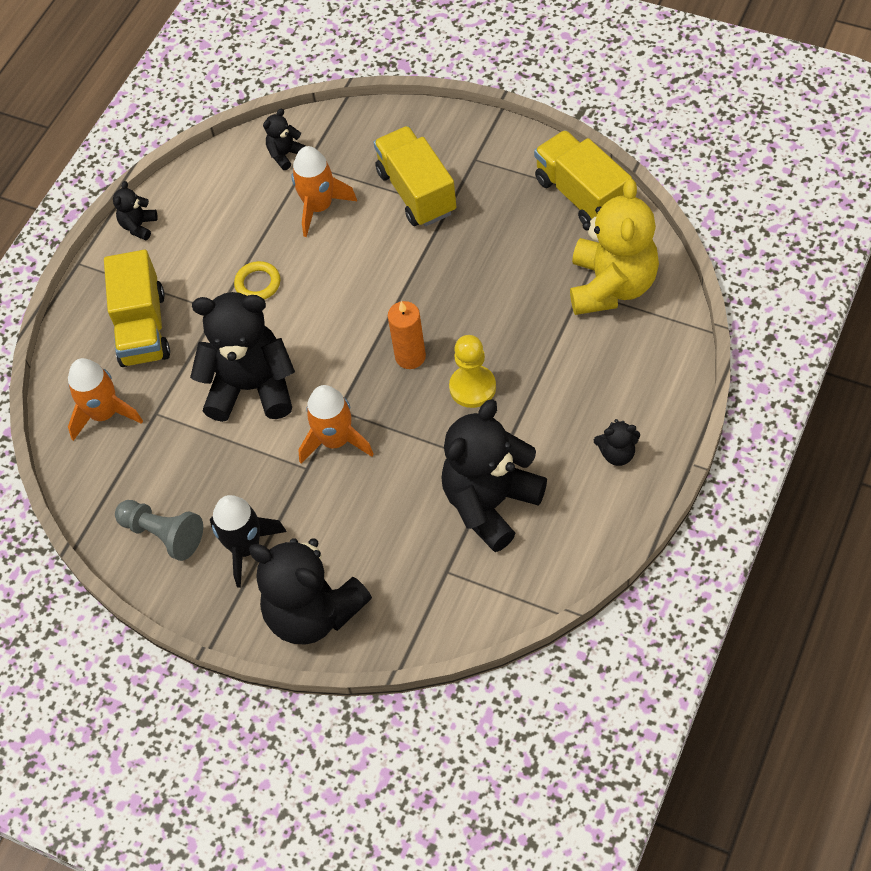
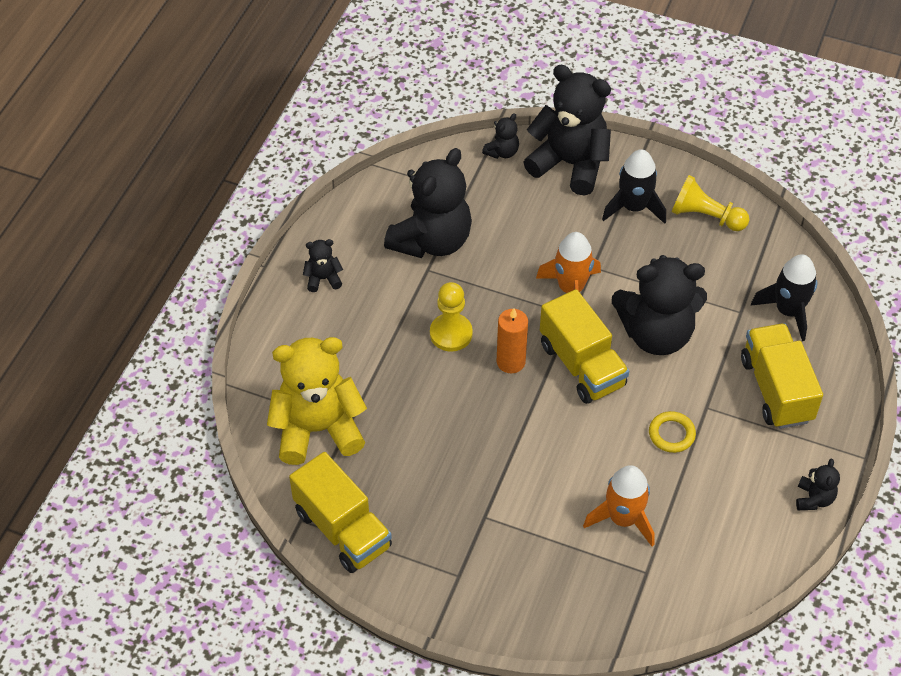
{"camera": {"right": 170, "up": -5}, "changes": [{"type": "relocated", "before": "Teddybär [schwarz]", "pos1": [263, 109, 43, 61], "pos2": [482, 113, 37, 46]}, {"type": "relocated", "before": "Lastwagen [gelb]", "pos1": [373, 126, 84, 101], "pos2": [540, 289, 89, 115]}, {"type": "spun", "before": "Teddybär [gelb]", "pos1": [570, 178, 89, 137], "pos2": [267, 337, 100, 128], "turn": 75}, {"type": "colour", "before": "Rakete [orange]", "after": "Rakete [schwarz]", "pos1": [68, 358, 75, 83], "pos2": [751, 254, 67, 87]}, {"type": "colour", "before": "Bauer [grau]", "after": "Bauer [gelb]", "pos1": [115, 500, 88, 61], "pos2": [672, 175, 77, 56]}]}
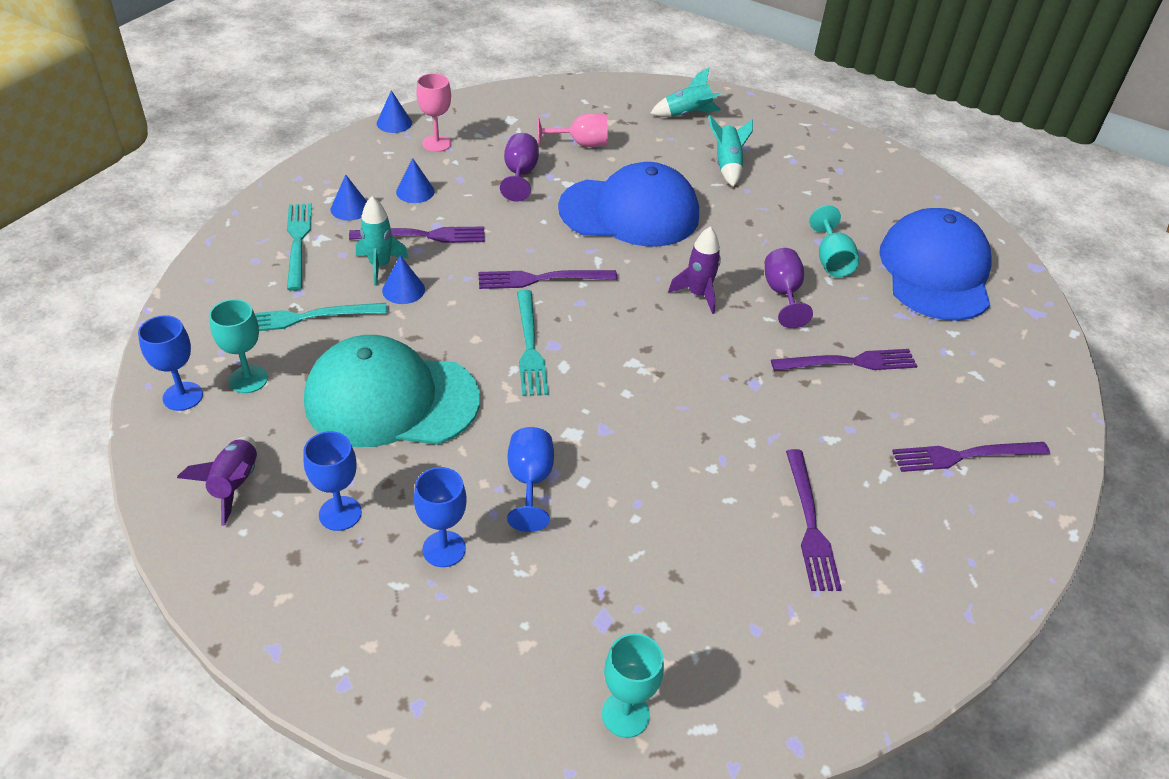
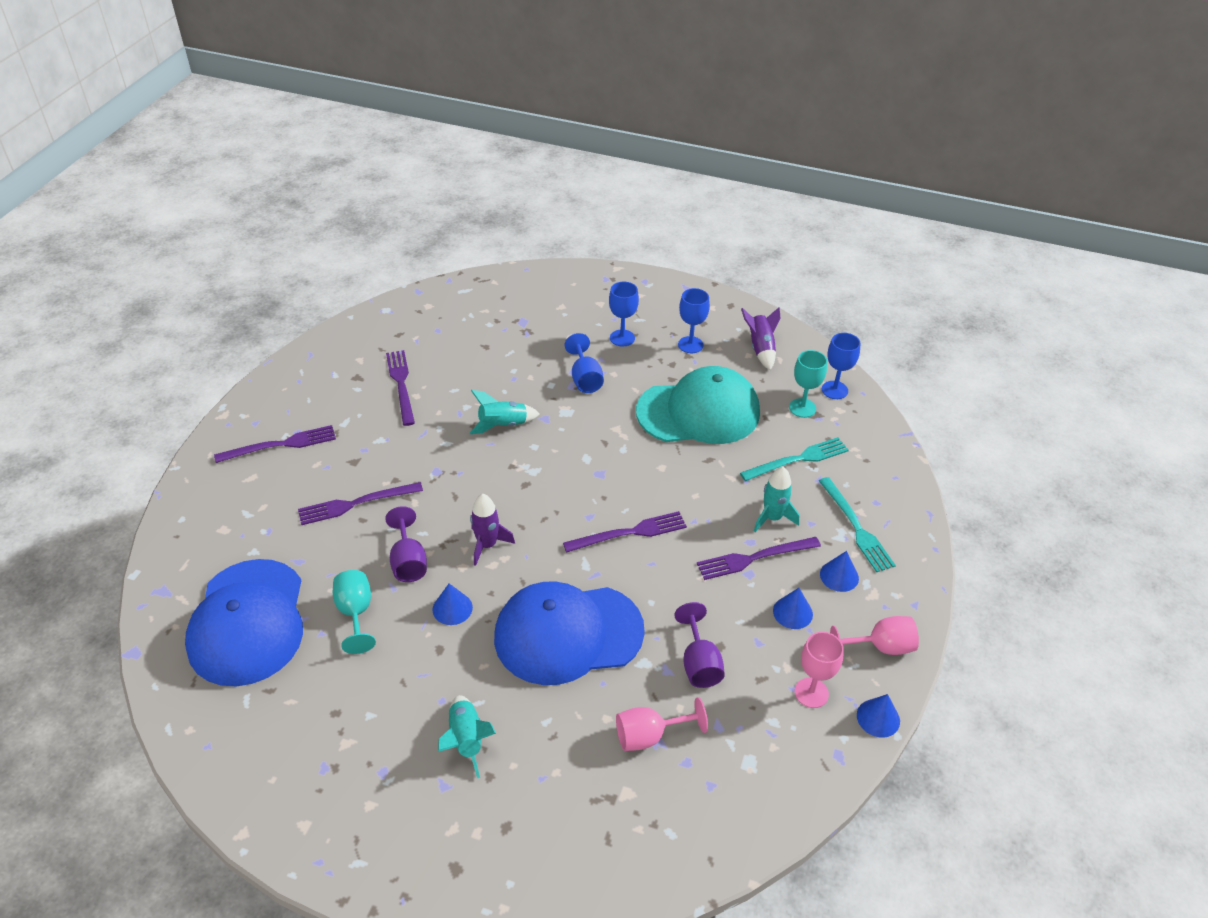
{"camera": {"right": 170, "up": 0}, "changes": [{"type": "relocated", "before": "Rakete [türkis]", "pos1": [650, 68, 71, 49], "pos2": [470, 390, 70, 44]}, {"type": "relocated", "before": "Kegel [blau]", "pos1": [382, 255, 43, 49], "pos2": [433, 583, 40, 42]}, {"type": "missing", "before": "Gabel [türkis]", "pos1": [517, 290, 32, 106]}, {"type": "missing", "before": "Kelch [türkis]", "pos1": [602, 633, 62, 105]}, {"type": "appeared", "after": "Kelch [rosa]", "pos2": [830, 616, 89, 39]}]}
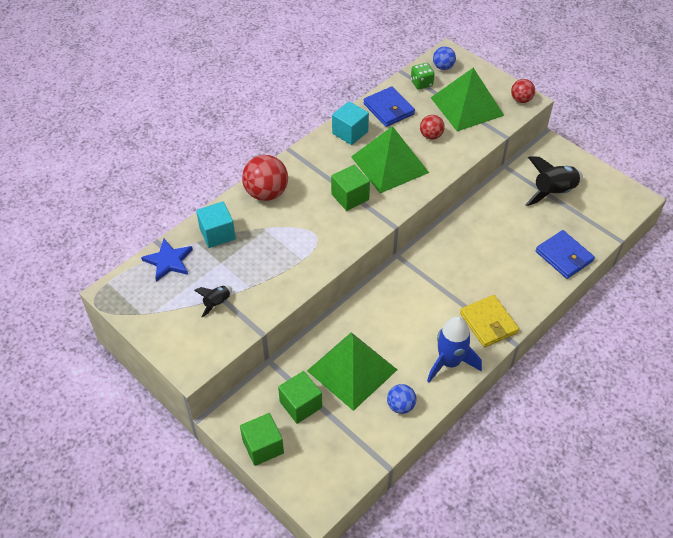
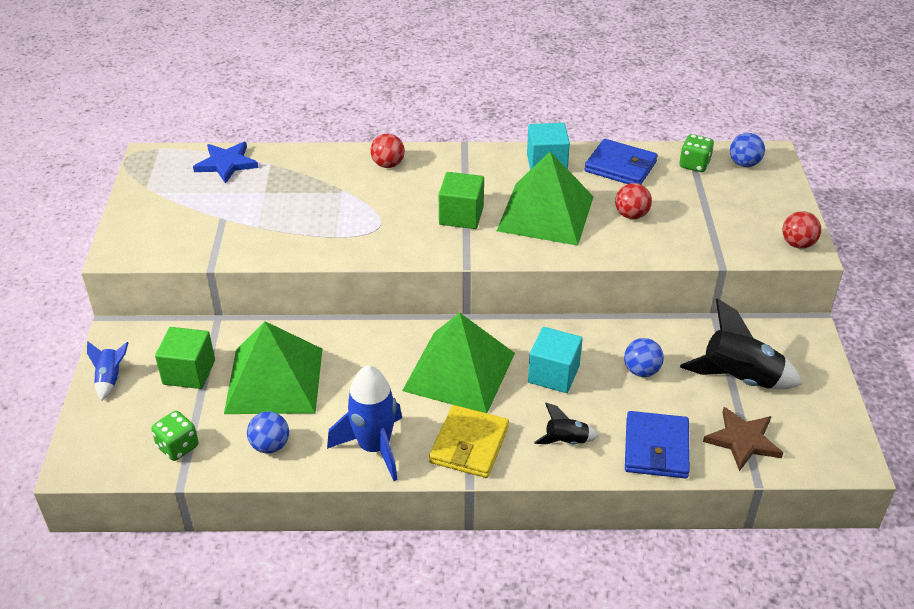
{"camera": {"right": 45, "up": -10}, "changes": [{"type": "relocated", "before": "Pyramide [grün]", "pos1": [431, 68, 73, 63], "pos2": [402, 313, 113, 100]}, {"type": "spun", "before": "Geldbörse [blau]", "pos1": [363, 87, 52, 40], "pos2": [584, 139, 74, 45], "turn": -75}, {"type": "size", "before": "Ball [rot]", "pos1": [242, 155, 46, 46], "pos2": [370, 134, 35, 34], "scale": 0.57}, {"type": "relocated", "before": "Kubus [türkis]", "pos1": [196, 202, 40, 46], "pos2": [528, 327, 55, 66]}, {"type": "relocated", "before": "Rakete [schwarz]", "pos1": [194, 286, 38, 32], "pos2": [534, 403, 65, 41]}, {"type": "exchanged", "before": "Kubus [grün]", "after": "Rakete [blau]", "pos1": [240, 413, 44, 53], "pos2": [87, 341, 42, 59]}, {"type": "appeared", "after": "Ball [blau]", "pos2": [624, 338, 40, 39]}, {"type": "appeared", "after": "Stern [braun]", "pos2": [703, 407, 80, 64]}, {"type": "appeared", "after": "Spielwürfel [grün]", "pos2": [151, 411, 48, 50]}]}
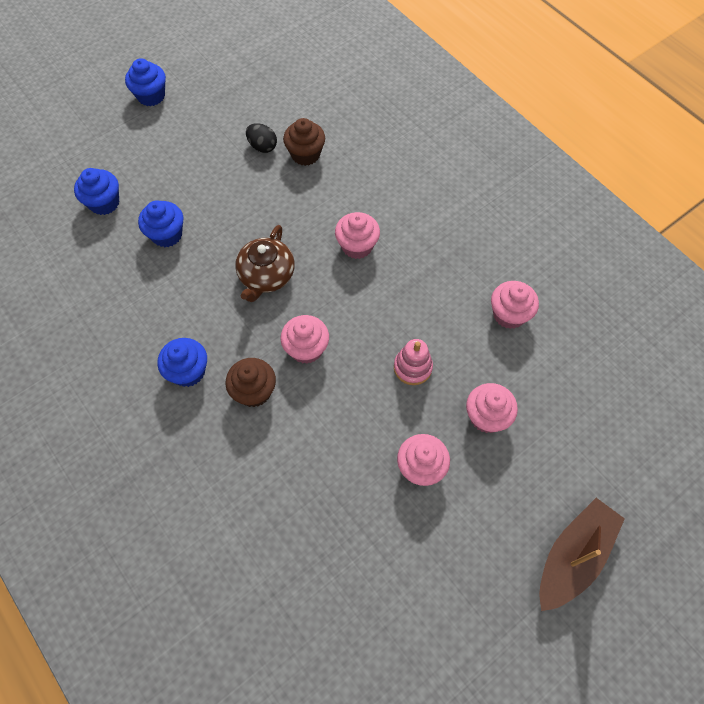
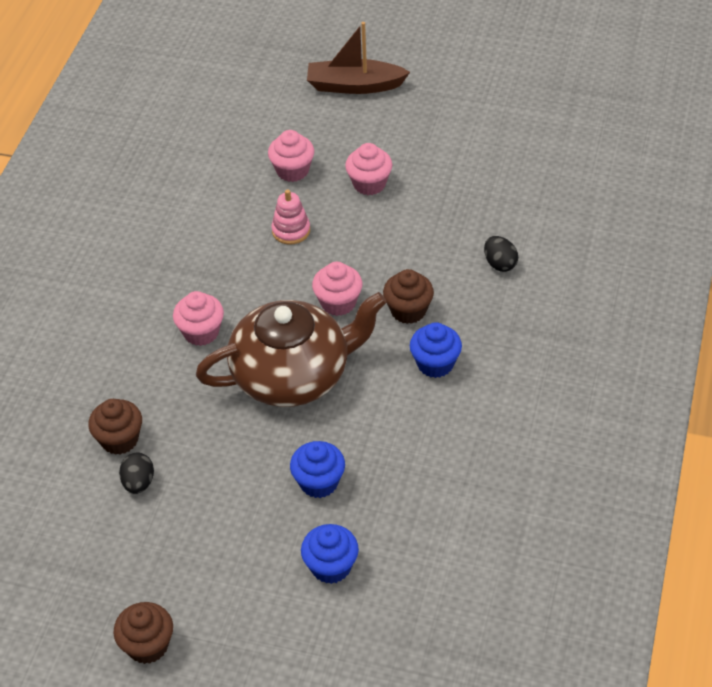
{"camera": {"right": -125, "up": -15}, "changes": [{"type": "colour", "before": "Muffin [blau]", "after": "Muffin [braun]", "pos1": [125, 58, 41, 48], "pos2": [113, 602, 60, 62]}, {"type": "size", "before": "Teekanne [braun]", "pos1": [235, 225, 60, 77], "pos2": [196, 292, 191, 115], "scale": 1.78}, {"type": "missing", "before": "Muffin [rosa]", "pos1": [491, 281, 48, 48]}, {"type": "appeared", "after": "Ei [schwarz]", "pos2": [484, 236, 34, 36]}]}
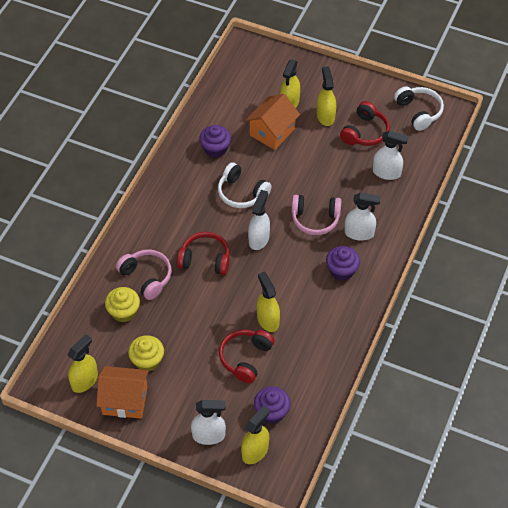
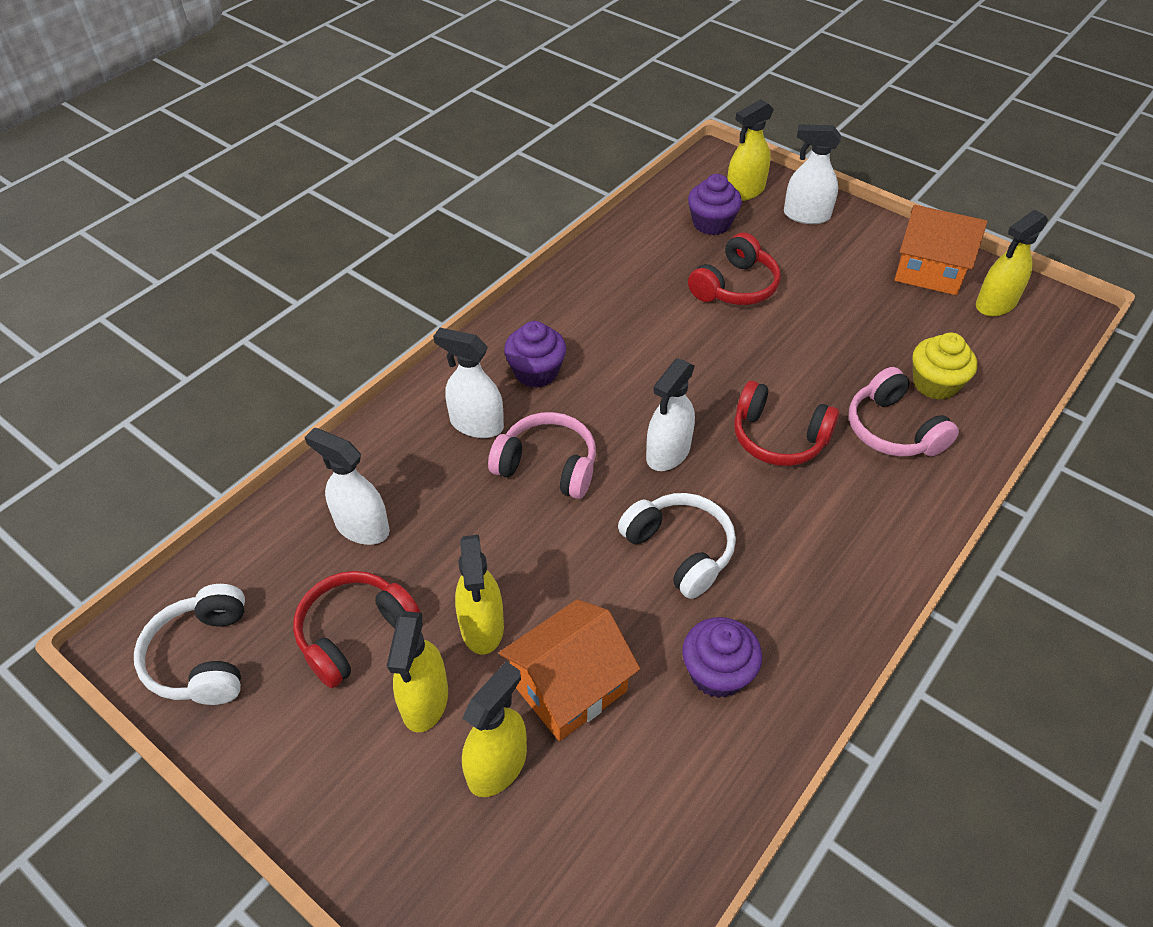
{"camera": {"right": -165, "up": -5}, "changes": [{"type": "relocated", "before": "Sprühflasche [gelb]", "pos1": [257, 272, 23, 60], "pos2": [455, 534, 49, 121]}, {"type": "missing", "before": "Muffin [gelb]", "pos1": [128, 335, 36, 37]}]}
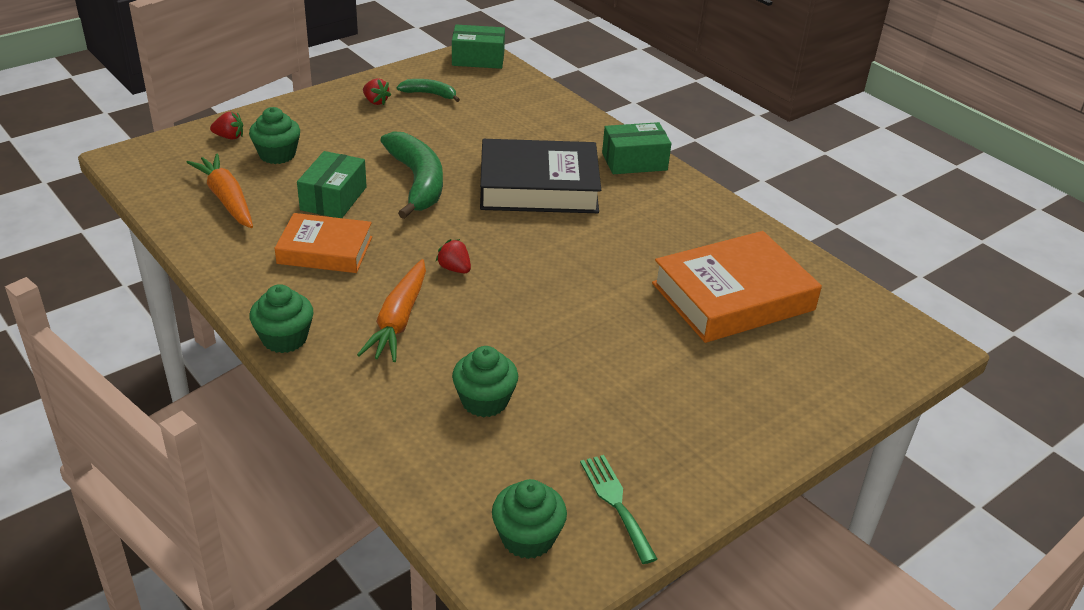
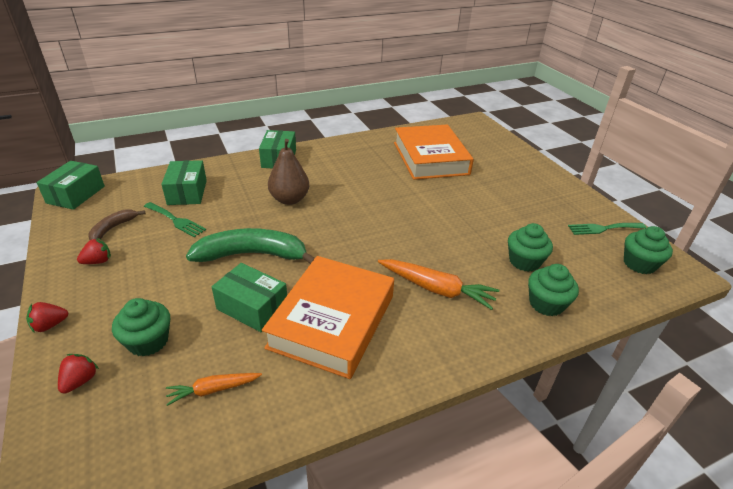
{"camera": {"right": -75, "up": 0}, "changes": [{"type": "colour", "before": "Banane [grün]", "after": "Banane [braun]", "pos1": [397, 79, 63, 23], "pos2": [88, 209, 57, 31]}, {"type": "exchanged", "before": "Buch [schwarz]", "after": "Birne [braun]", "pos1": [480, 139, 121, 74], "pos2": [268, 139, 41, 66]}, {"type": "size", "before": "Karotte [orange]", "pos1": [186, 154, 67, 74], "pos2": [166, 373, 96, 33], "scale": 0.6}, {"type": "size", "before": "Buch [orange]", "pos1": [275, 213, 97, 60], "pos2": [262, 256, 132, 123], "scale": 1.57}, {"type": "relocated", "before": "Erdbeere [rot]", "pos1": [436, 239, 35, 34], "pos2": [26, 302, 42, 31]}, {"type": "relocated", "before": "Muffin [grün]", "pos1": [250, 284, 63, 69], "pos2": [528, 264, 51, 52]}, {"type": "appeared", "after": "Schachtel [grün]", "pos2": [161, 160, 46, 45]}, {"type": "appeared", "after": "Gabel [grün]", "pos2": [144, 202, 62, 36]}]}
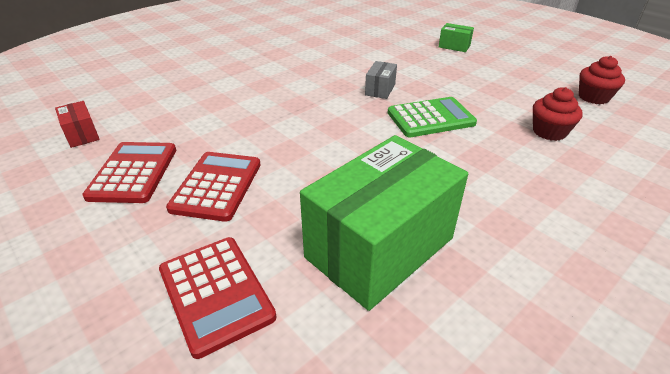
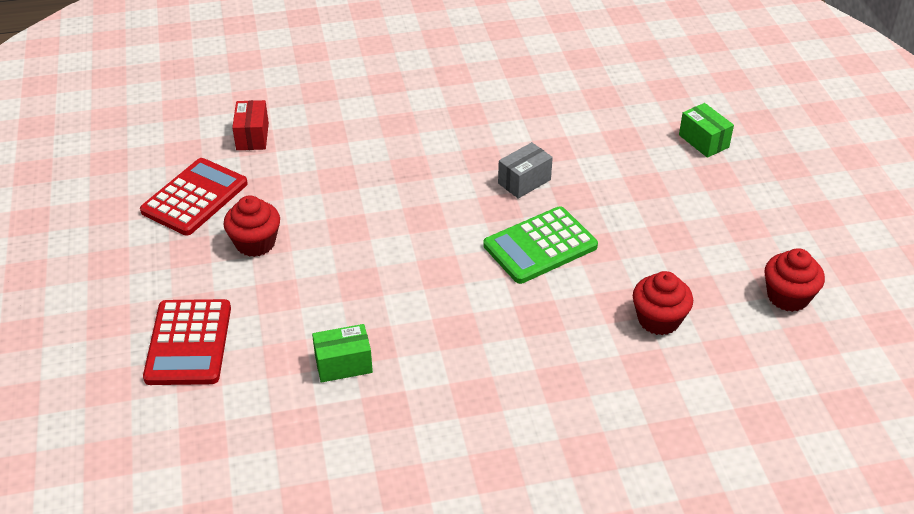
{"camera": {"right": 30, "up": 5}, "changes": [{"type": "spun", "before": "Taschenrechner [grün]", "pos1": [388, 97, 89, 40], "pos2": [483, 206, 115, 78], "turn": 135}, {"type": "relocated", "before": "Schachtel [rot]", "pos1": [55, 101, 45, 47], "pos2": [232, 100, 37, 50]}, {"type": "size", "before": "Schachtel [grün]", "pos1": [300, 135, 168, 176], "pos2": [312, 324, 61, 59], "scale": 0.41}, {"type": "exchanged", "before": "Taschenrechner [rot]", "after": "Muffin [rot]", "pos1": [166, 152, 95, 70], "pos2": [223, 195, 57, 62]}]}
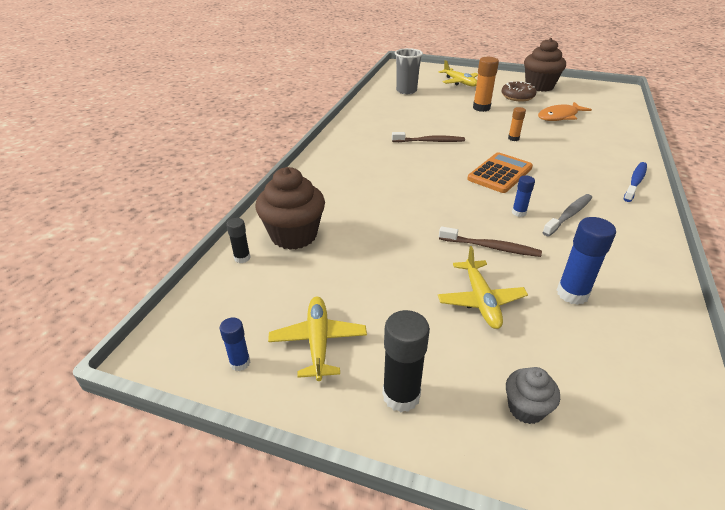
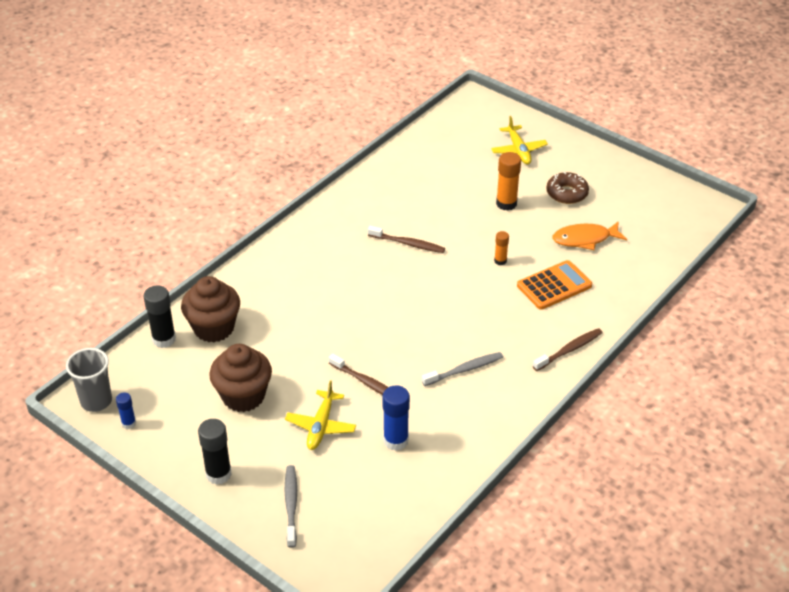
{"camera": {"right": 20, "up": 5}, "changes": [{"type": "relocated", "before": "Muffin [braun]", "pos1": [524, 38, 42, 54], "pos2": [209, 344, 63, 68]}, {"type": "relocated", "before": "Becher [grau]", "pos1": [395, 48, 28, 46], "pos2": [66, 348, 46, 64]}, {"type": "relocated", "before": "Taschenrechner [orange]", "pos1": [467, 152, 66, 41], "pos2": [517, 260, 75, 50]}, {"type": "colour", "before": "Zahnbürste [blau]", "after": "Zahnbürste [braun]", "pos1": [624, 162, 23, 40], "pos2": [533, 328, 70, 43]}, {"type": "missing", "before": "Klebestift [blau]", "pos1": [512, 176, 23, 41]}, {"type": "size", "before": "Klebestift [schwarz]", "pos1": [227, 218, 23, 45], "pos2": [144, 285, 32, 63], "scale": 1.75}, {"type": "missing", "before": "Flugzeug [gelb]", "pos1": [268, 297, 99, 84]}, {"type": "exchanged", "before": "Muffin [grau]", "after": "Zahnbürste [grau]", "pos1": [506, 367, 54, 57], "pos2": [285, 465, 12, 83]}]}
